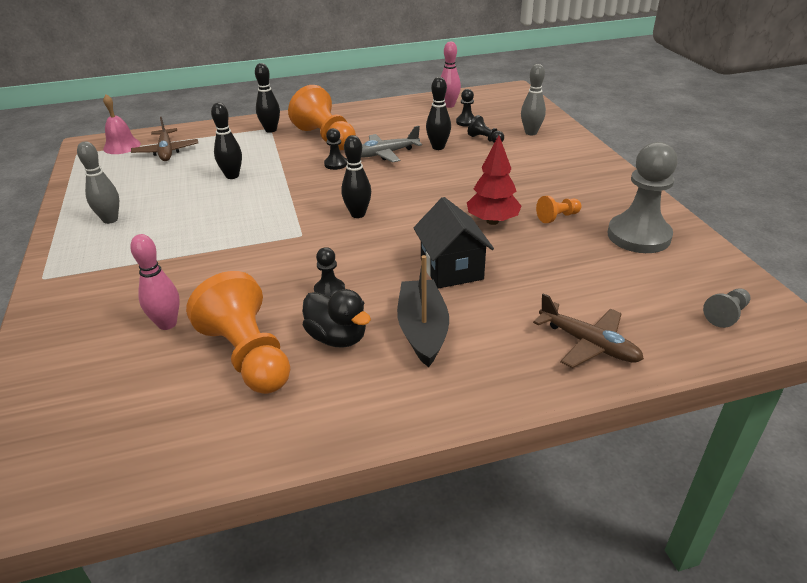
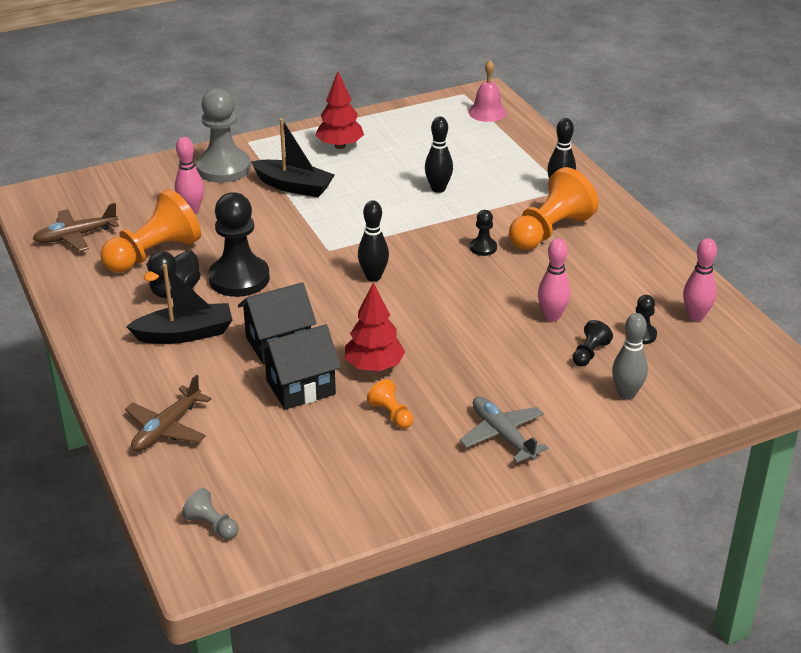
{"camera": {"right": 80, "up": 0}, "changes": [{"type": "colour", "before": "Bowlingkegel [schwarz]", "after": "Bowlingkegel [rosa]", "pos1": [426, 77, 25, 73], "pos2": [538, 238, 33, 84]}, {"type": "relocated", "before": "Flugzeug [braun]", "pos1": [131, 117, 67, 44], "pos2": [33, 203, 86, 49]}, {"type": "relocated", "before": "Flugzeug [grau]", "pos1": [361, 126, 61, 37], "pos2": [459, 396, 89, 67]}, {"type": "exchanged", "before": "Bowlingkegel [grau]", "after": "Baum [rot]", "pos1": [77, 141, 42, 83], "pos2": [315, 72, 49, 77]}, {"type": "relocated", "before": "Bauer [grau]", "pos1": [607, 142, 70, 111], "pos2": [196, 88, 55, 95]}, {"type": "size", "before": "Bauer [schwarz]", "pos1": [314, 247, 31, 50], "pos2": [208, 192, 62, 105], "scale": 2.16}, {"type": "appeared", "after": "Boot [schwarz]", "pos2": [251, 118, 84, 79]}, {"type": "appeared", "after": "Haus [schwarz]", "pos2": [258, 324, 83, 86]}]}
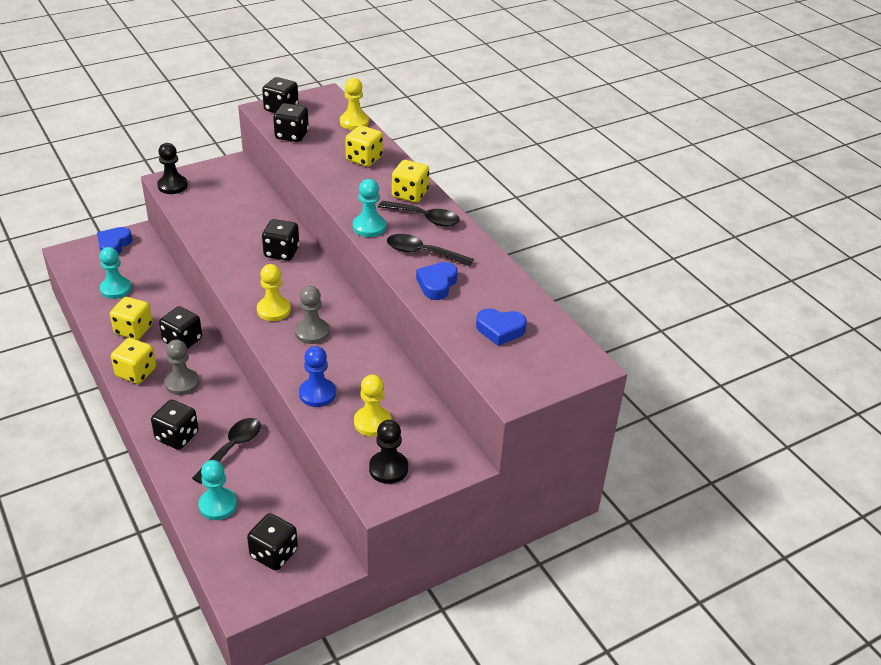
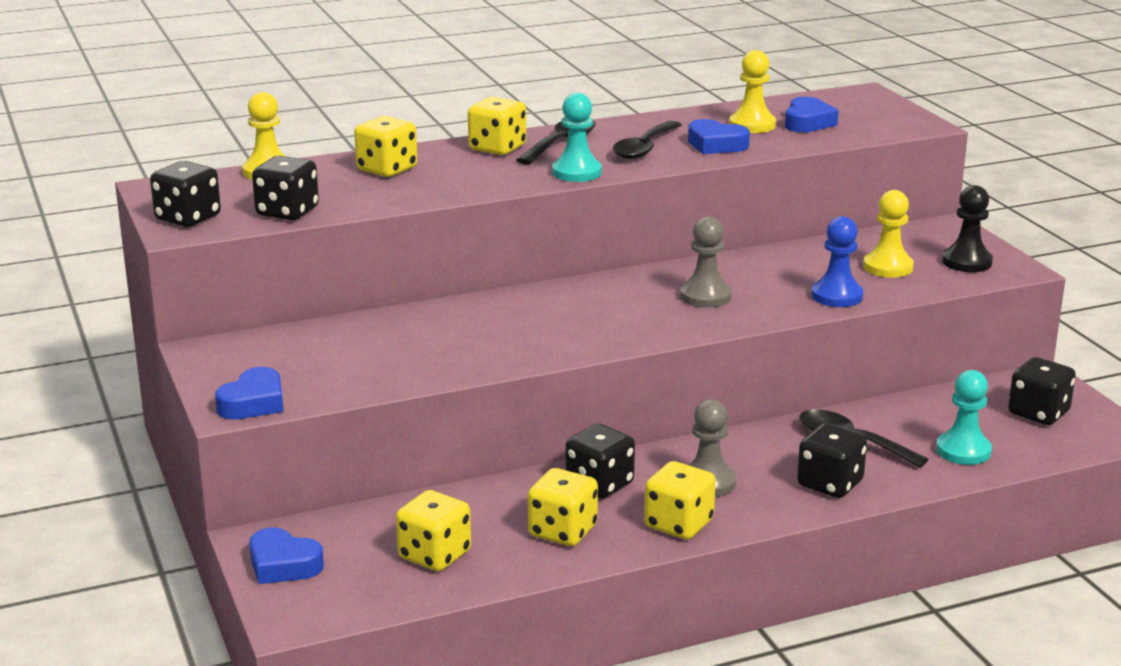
{"camera": {"right": -80, "up": -15}, "changes": [{"type": "exchanged", "before": "Bauer [schwarz]", "after": "Herz [blau]", "pos1": [157, 143, 31, 51], "pos2": [215, 367, 69, 52]}, {"type": "missing", "before": "Spielwürfel [schwarz]", "pos1": [262, 219, 37, 42]}, {"type": "exchanged", "before": "Bauer [türkis]", "after": "Spielwürfel [gelb]", "pos1": [99, 247, 33, 52], "pos2": [396, 490, 75, 81]}, {"type": "relocated", "before": "Bauer [gelb]", "pos1": [257, 264, 34, 57], "pos2": [729, 50, 47, 83]}]}
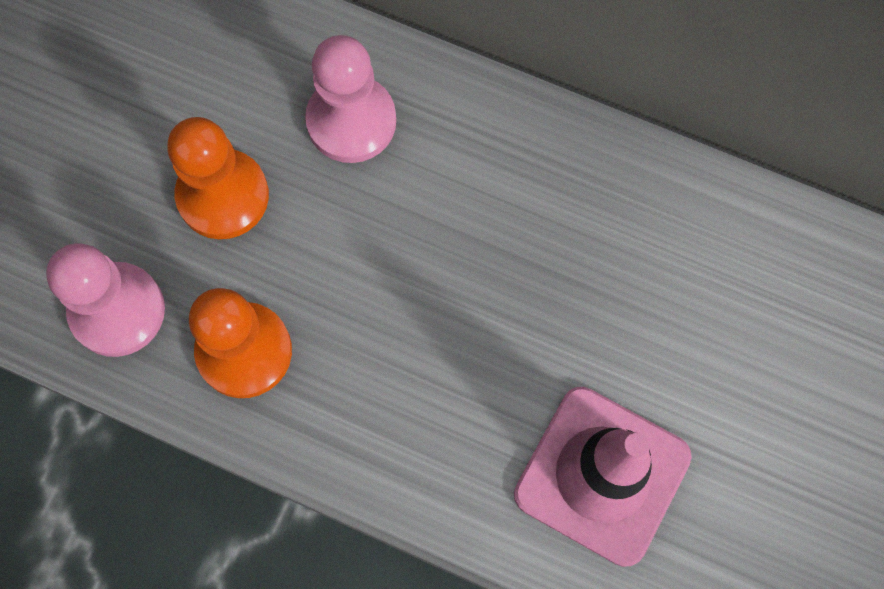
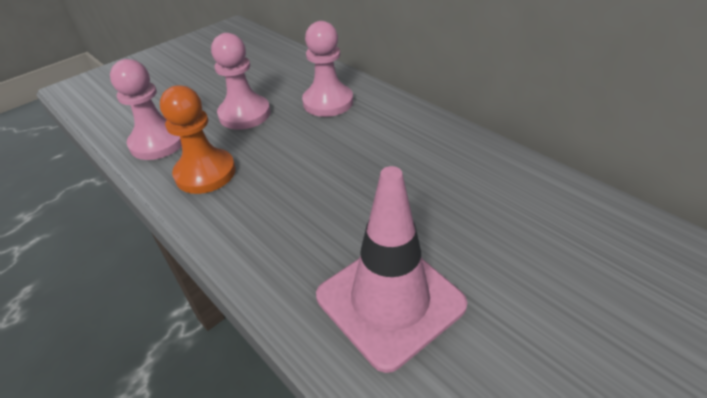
{"camera": {"right": 25, "up": -30}, "changes": [{"type": "colour", "before": "Bauer [orange]", "after": "Bauer [rosa]", "pos1": [167, 117, 102, 122], "pos2": [211, 33, 59, 97]}]}
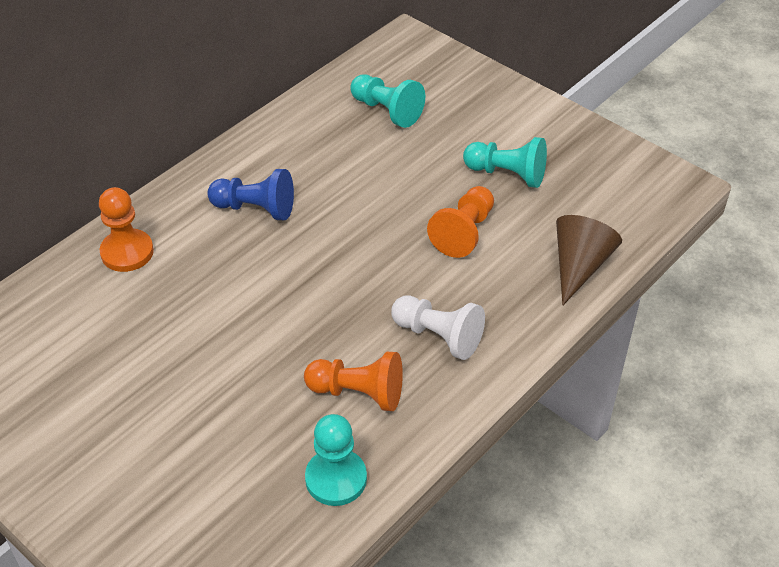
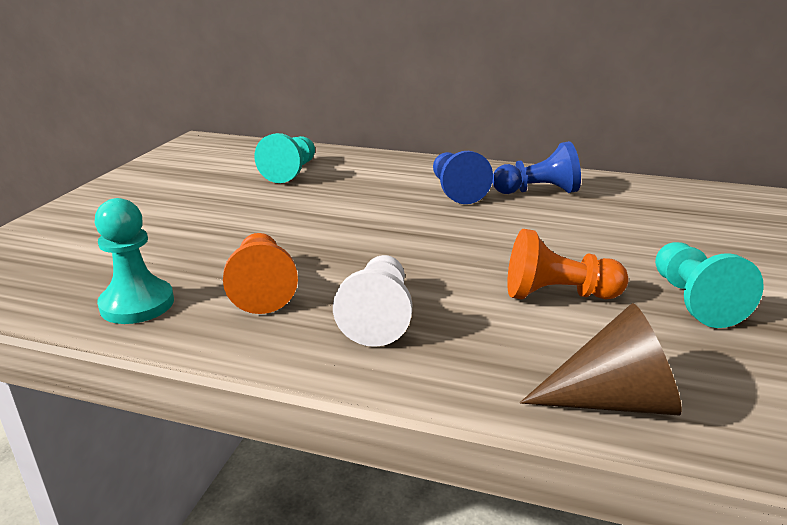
{"camera": {"right": 65, "up": -20}, "changes": [{"type": "relocated", "before": "Bauer [türkis]", "pos1": [350, 75, 75, 53], "pos2": [254, 133, 61, 50]}, {"type": "missing", "before": "Bauer [orange]", "pos1": [99, 187, 55, 85]}, {"type": "appeared", "after": "Bauer [blau]", "pos2": [492, 141, 89, 53]}]}
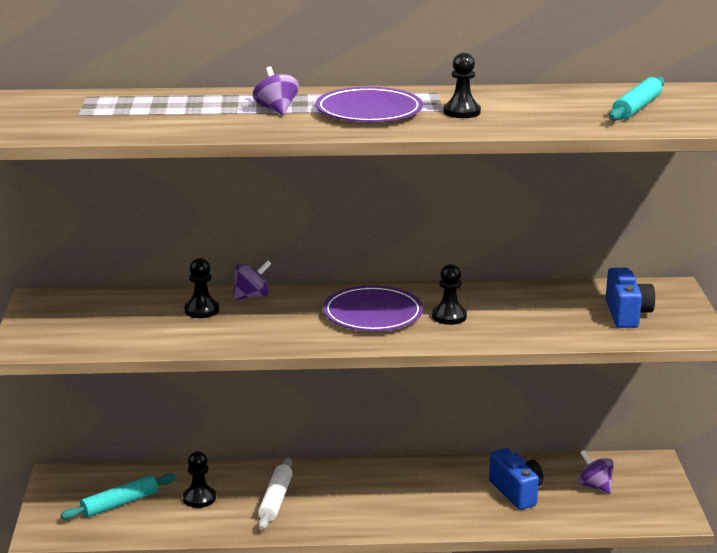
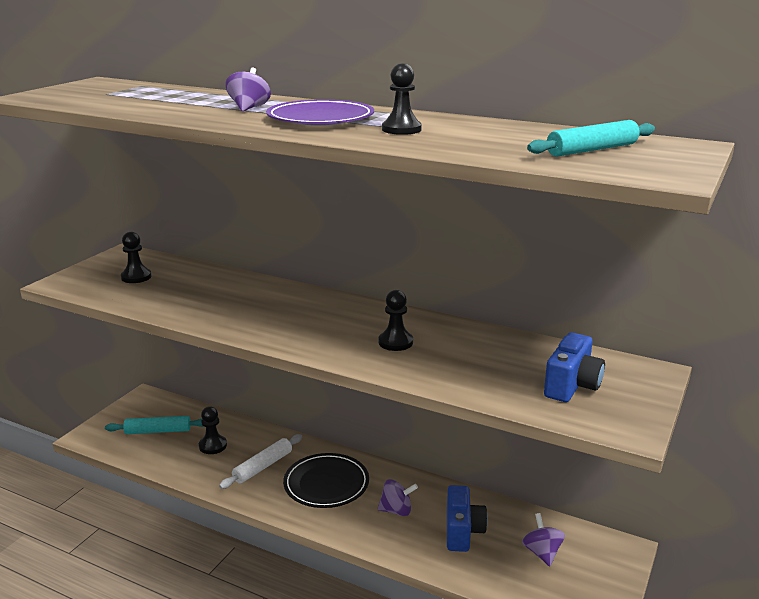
{"camera": {"right": 30, "up": 0}, "changes": [{"type": "relocated", "before": "Bauer [schwarz]", "pos1": [184, 258, 35, 60], "pos2": [121, 232, 31, 51]}, {"type": "relocated", "before": "Kreisel [lila]", "pos1": [233, 260, 38, 40], "pos2": [377, 479, 41, 37]}, {"type": "missing", "before": "Teller [lila]", "pos1": [323, 285, 100, 46]}, {"type": "appeared", "after": "Teller [schwarz]", "pos2": [283, 453, 86, 55]}]}
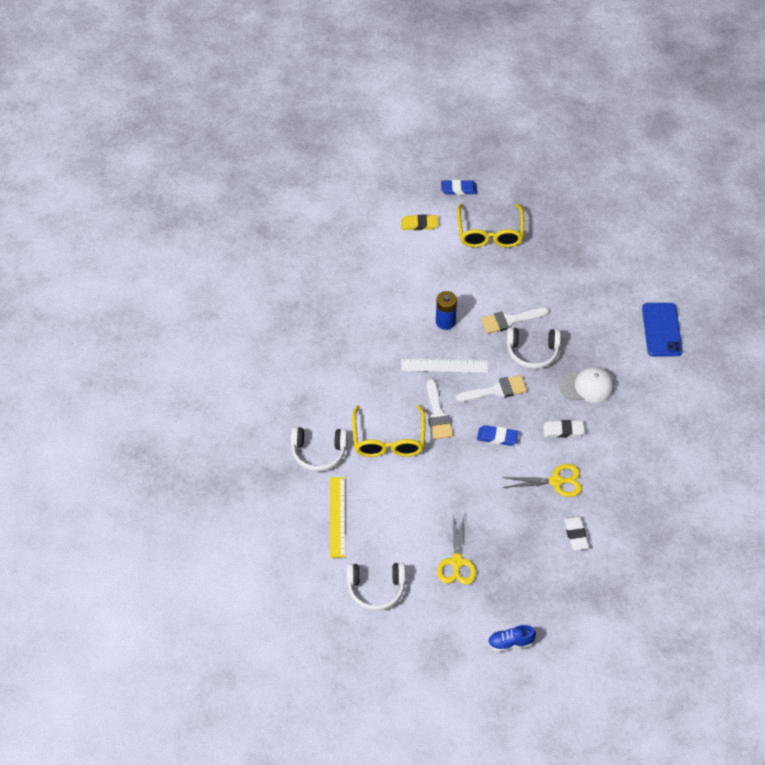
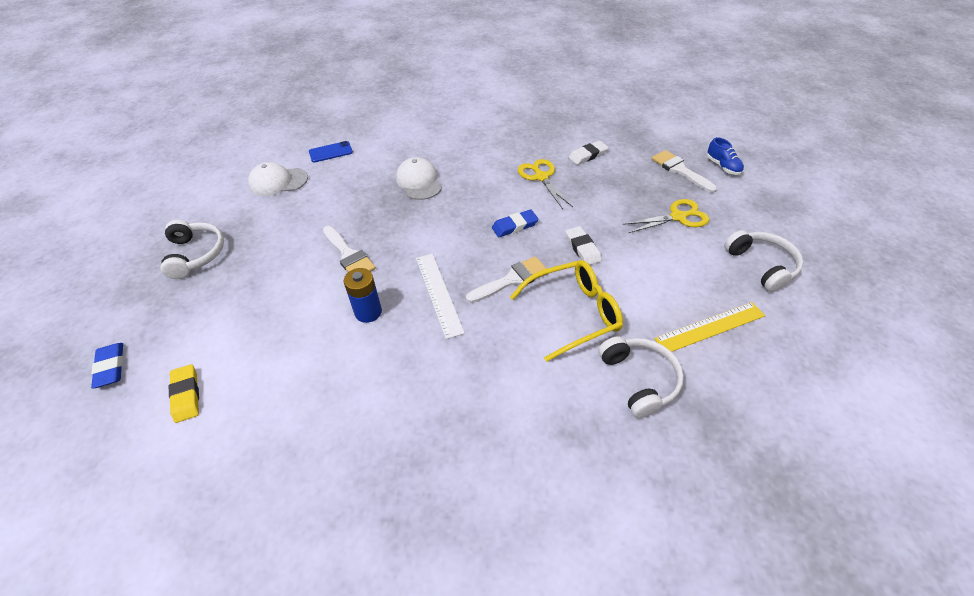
{"camera": {"right": -110, "up": -5}, "changes": [{"type": "missing", "before": "Brille [gelb]", "pos1": [457, 204, 67, 43]}, {"type": "size", "before": "Handy [blau]", "pos1": [642, 303, 41, 54], "pos2": [309, 141, 44, 21], "scale": 0.63}, {"type": "relocated", "before": "Kopfhörer [weiß]", "pos1": [506, 327, 55, 42], "pos2": [161, 220, 63, 59]}, {"type": "relocated", "before": "Pinsel [weiß]", "pos1": [456, 375, 71, 27], "pos2": [652, 150, 65, 43]}, {"type": "relocated", "before": "Radiergummi [weiß]", "pos1": [543, 420, 41, 18], "pos2": [565, 226, 37, 39]}, {"type": "spun", "before": "Radiergummi [blau]", "pos1": [477, 425, 42, 21], "pos2": [492, 210, 47, 27], "turn": 75}, {"type": "appeared", "after": "Kappe [weiß]", "pos2": [248, 162, 60, 34]}]}
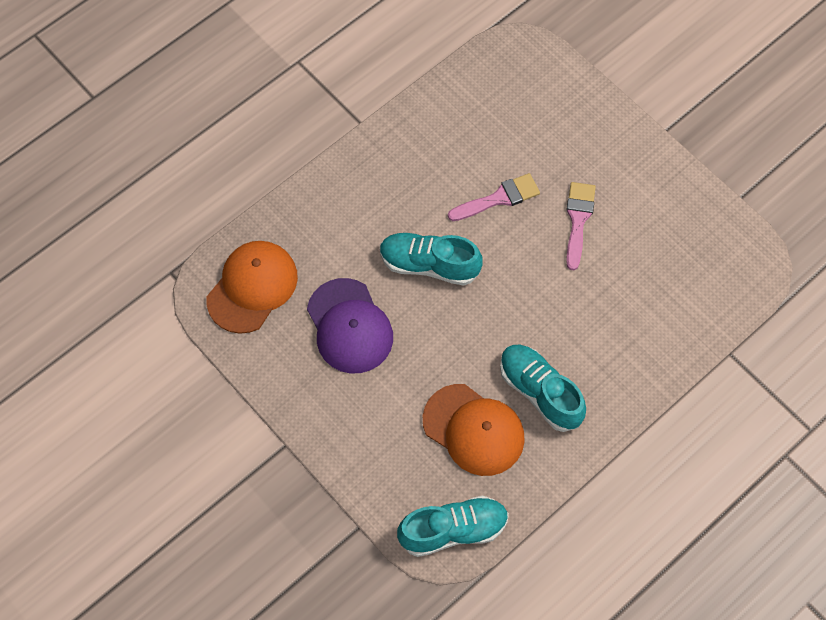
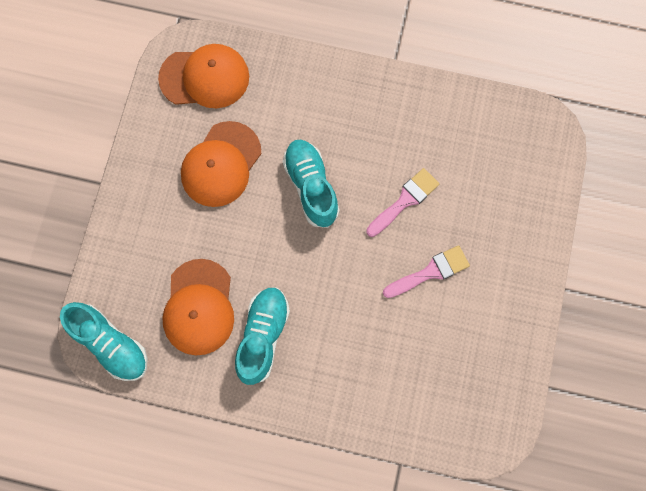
{"camera": {"right": 55, "up": 10}, "changes": [{"type": "spun", "before": "Pinsel [rosa]", "pos1": [448, 173, 92, 48], "pos2": [366, 168, 74, 69], "turn": -75}, {"type": "colour", "before": "Kappe [lila]", "after": "Kappe [orange]", "pos1": [307, 278, 86, 96], "pos2": [181, 121, 80, 86]}]}
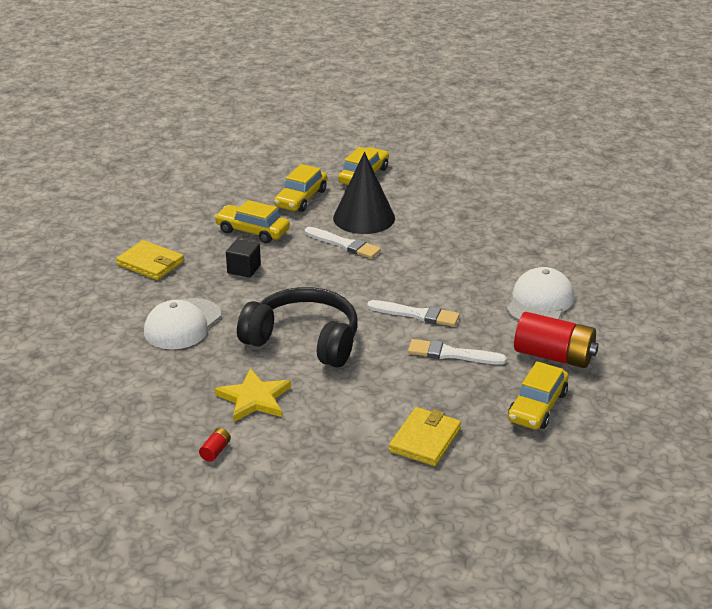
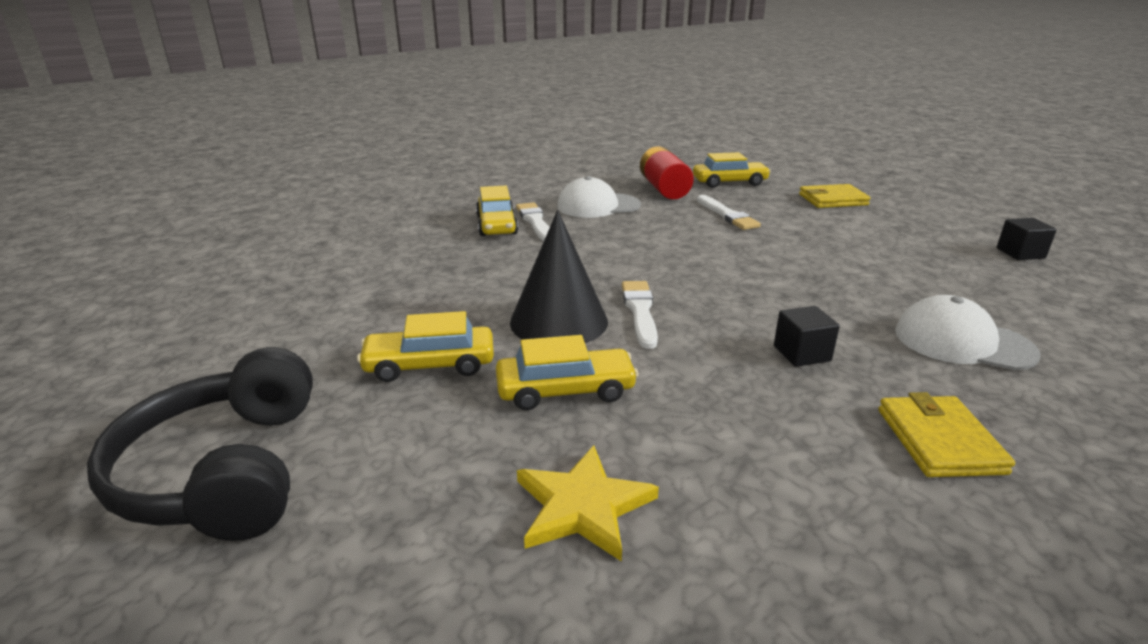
{"camera": {"right": -125, "up": -5}, "changes": [{"type": "relocated", "before": "Auto [gelb]", "pos1": [214, 200, 76, 43], "pos2": [476, 186, 42, 50]}, {"type": "relocated", "before": "Kopfhörer [schwarz]", "pos1": [237, 287, 121, 80], "pos2": [87, 347, 226, 194]}, {"type": "spun", "before": "Kappe [weiß]", "pos1": [144, 298, 77, 51], "pos2": [895, 295, 146, 76], "turn": -150}, {"type": "relocated", "before": "Pinsel [weiß]", "pos1": [367, 300, 93, 27], "pos2": [516, 202, 34, 39]}, {"type": "relocated", "before": "Stern [gelb]", "pos1": [215, 368, 76, 54], "pos2": [517, 445, 142, 117]}, {"type": "exchanged", "before": "Batterie [rot]", "after": "Kubus [schwarz]", "pos1": [199, 428, 32, 34], "pos2": [997, 218, 60, 42]}]}
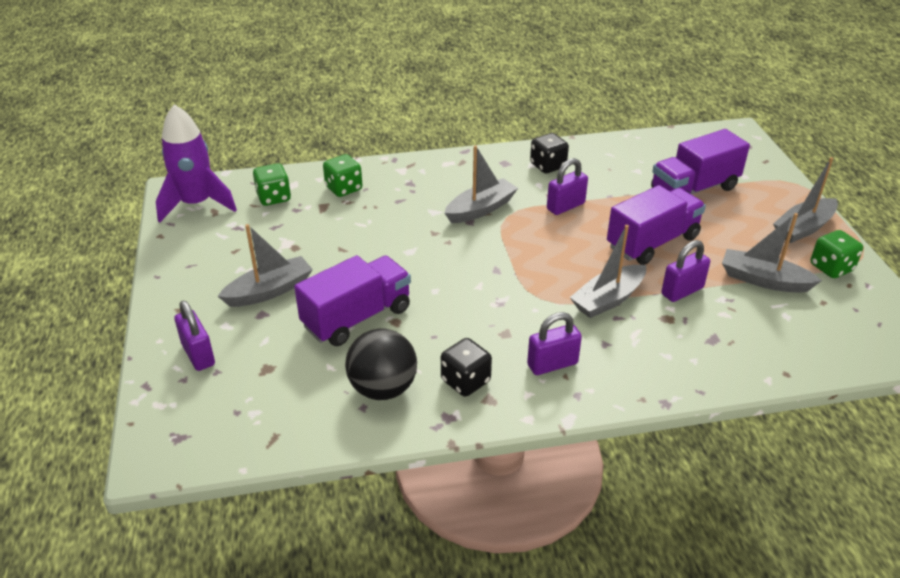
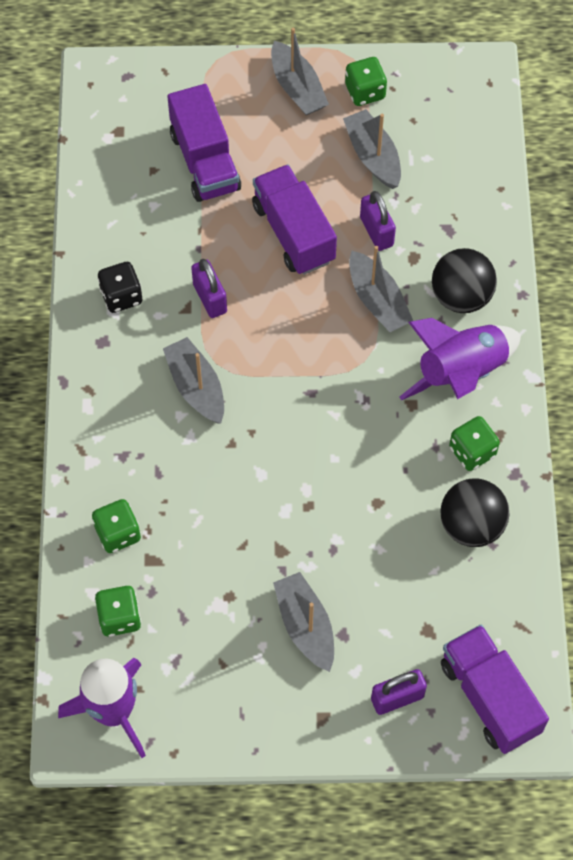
{"camera": {"right": -80, "up": 25}, "changes": [{"type": "spun", "before": "Boot [grau]", "pos1": [722, 213, 100, 80], "pos2": [343, 109, 58, 80], "turn": 120}, {"type": "relocated", "before": "Lastwagen [lila]", "pos1": [294, 255, 117, 91], "pos2": [441, 624, 108, 130]}, {"type": "exchanged", "before": "Vorhängeschloss [lila]", "after": "Rakete [lila]", "pos1": [527, 312, 55, 63], "pos2": [400, 318, 121, 82]}, {"type": "colour", "before": "Spielwürfel [schwarz]", "after": "Spielwürfel [grün]", "pos1": [441, 338, 51, 59], "pos2": [449, 416, 51, 55]}, {"type": "appeared", "after": "Ball [schwarz]", "pos2": [432, 248, 65, 65]}]}
